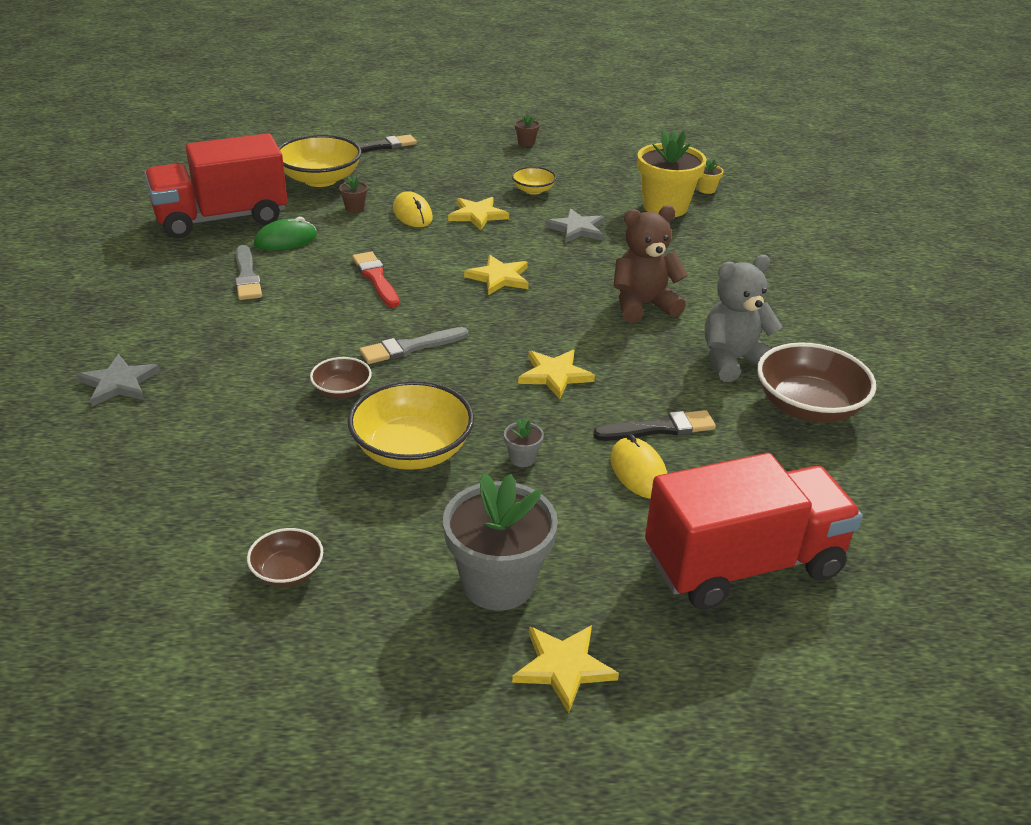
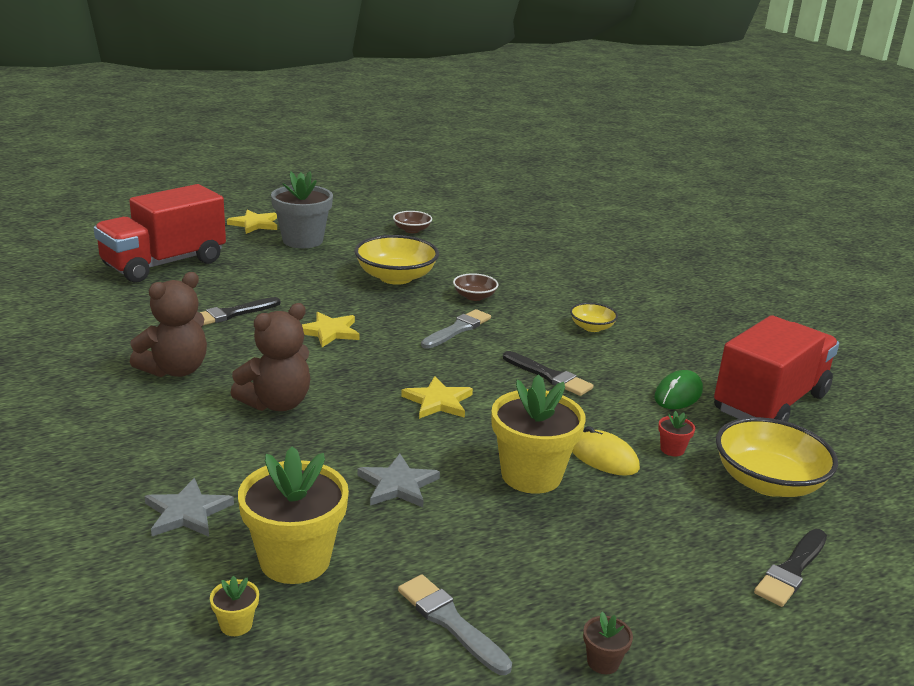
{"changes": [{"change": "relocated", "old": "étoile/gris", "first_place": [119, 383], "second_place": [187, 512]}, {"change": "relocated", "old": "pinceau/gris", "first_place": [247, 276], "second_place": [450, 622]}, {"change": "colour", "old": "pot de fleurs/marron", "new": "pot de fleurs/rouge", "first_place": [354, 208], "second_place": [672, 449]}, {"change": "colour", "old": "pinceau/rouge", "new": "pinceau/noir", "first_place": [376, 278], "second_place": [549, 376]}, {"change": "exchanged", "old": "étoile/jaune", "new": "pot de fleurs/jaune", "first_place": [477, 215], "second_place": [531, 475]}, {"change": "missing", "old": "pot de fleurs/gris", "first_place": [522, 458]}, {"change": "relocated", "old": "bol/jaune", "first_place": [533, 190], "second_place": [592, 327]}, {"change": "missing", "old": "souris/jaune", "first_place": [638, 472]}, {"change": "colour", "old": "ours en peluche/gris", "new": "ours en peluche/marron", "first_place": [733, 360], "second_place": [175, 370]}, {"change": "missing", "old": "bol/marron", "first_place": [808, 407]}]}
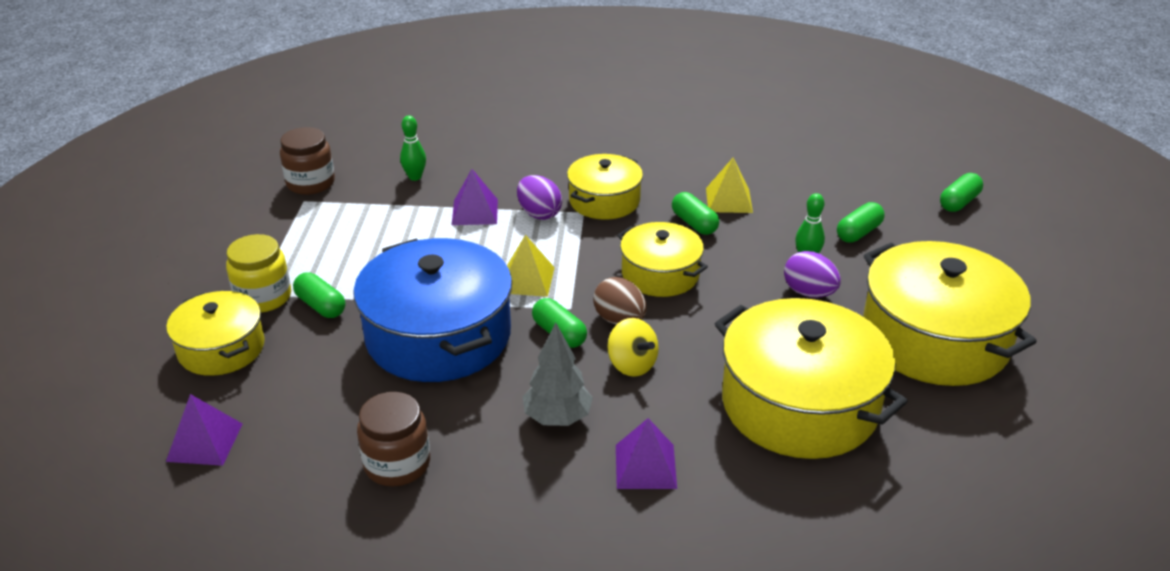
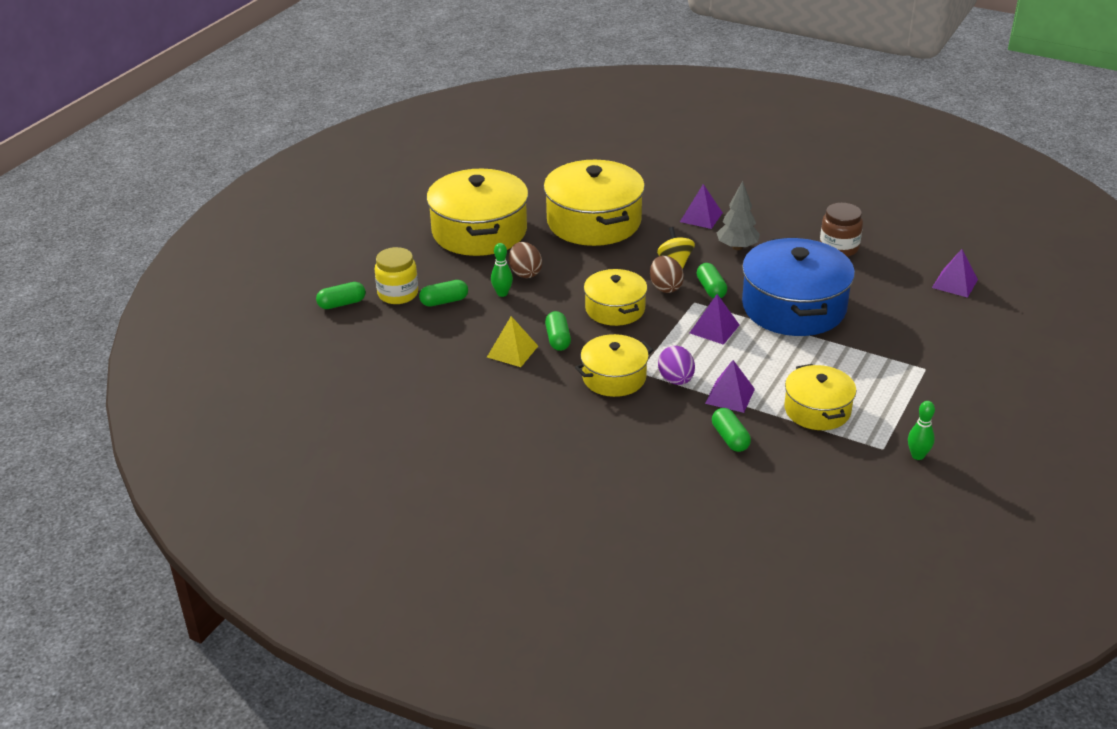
{"changes": [{"change": "relocated", "old": "marmite/jaune", "first_place": [221, 348], "second_place": [817, 410]}, {"change": "relocated", "old": "bocal/jaune", "first_place": [263, 297], "second_place": [398, 294]}, {"change": "missing", "old": "bocal/marron", "first_place": [310, 183]}, {"change": "relocated", "old": "gélule/vert", "first_place": [321, 306], "second_place": [730, 438]}, {"change": "relocated", "old": "quille/vert", "first_place": [415, 177], "second_place": [917, 455]}, {"change": "colour", "old": "pyramide/jaune", "new": "pyramide/violet", "first_place": [527, 280], "second_place": [714, 329]}, {"change": "colour", "old": "œuf/violet", "new": "œuf/marron", "first_place": [809, 292], "second_place": [525, 273]}]}
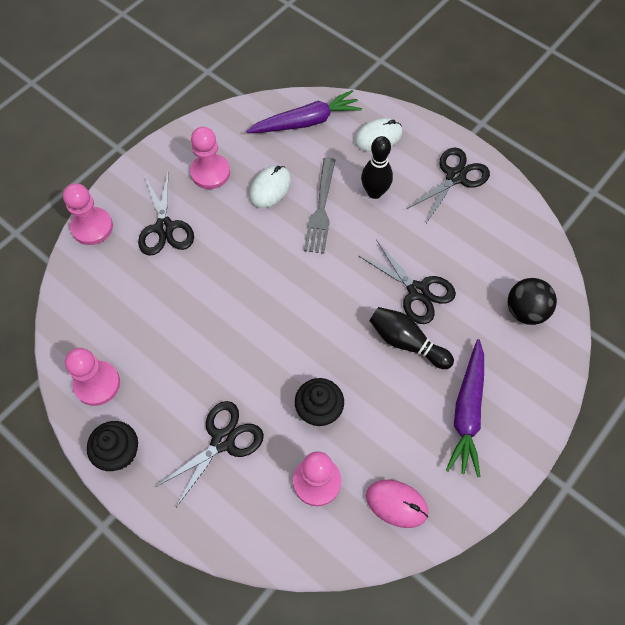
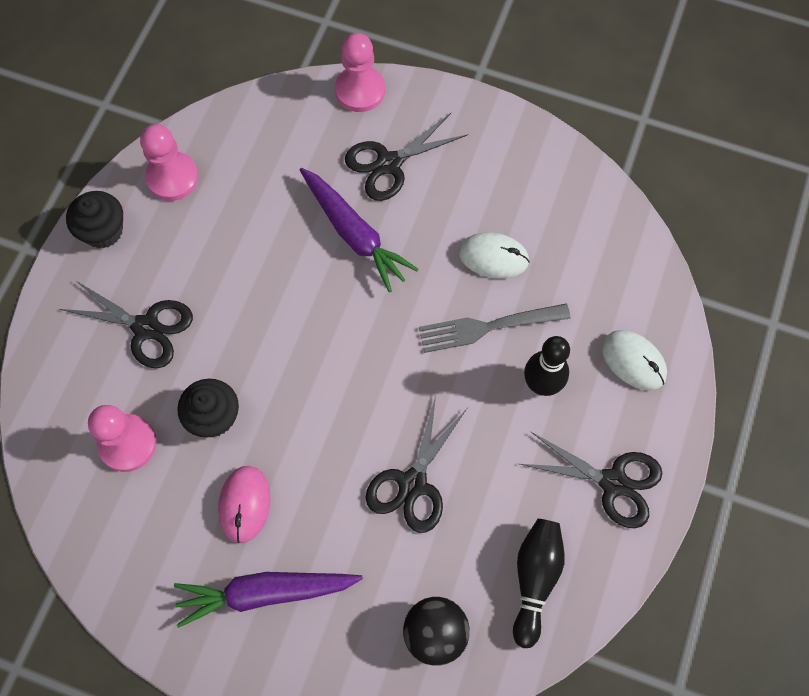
{"changes": [{"change": "missing", "old": "pion/rose", "first_place": [210, 172]}, {"change": "relocated", "old": "carotte/violet", "first_place": [306, 122], "second_place": [354, 234]}, {"change": "relocated", "old": "souris/rose", "first_place": [396, 504], "second_place": [244, 504]}, {"change": "relocated", "old": "quille/noir", "first_place": [406, 342], "second_place": [534, 579]}]}
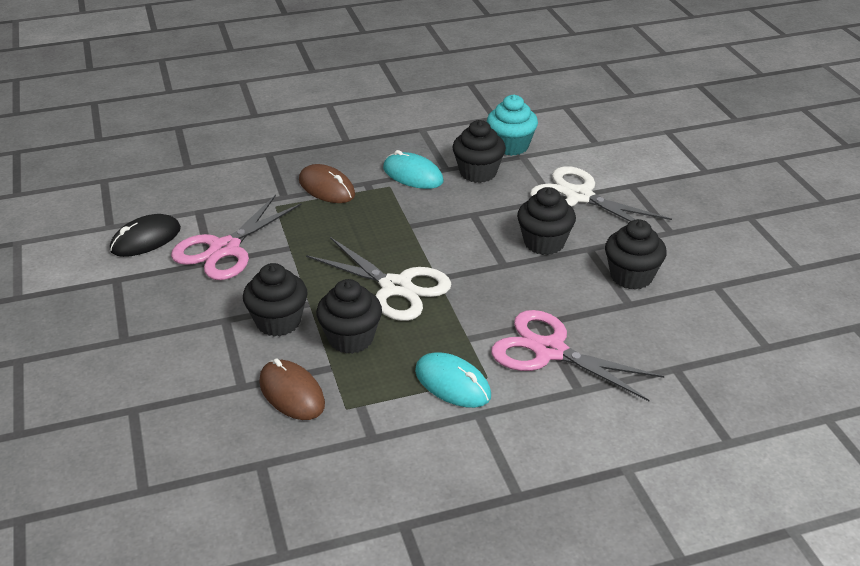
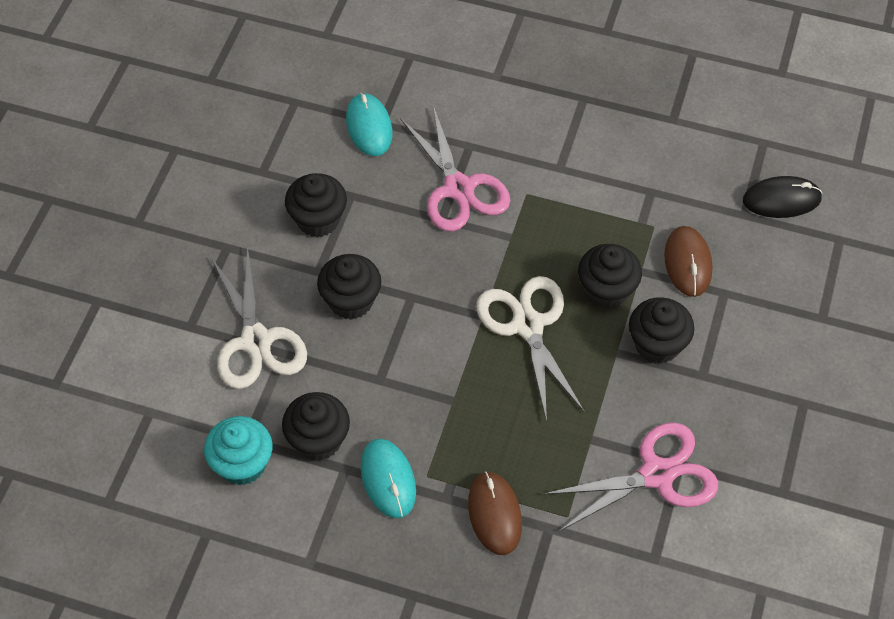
{"changes": [{"change": "relocated", "old": "souris/noir", "first_place": [146, 239], "second_place": [781, 199]}, {"change": "relocated", "old": "souris/turquoise", "first_place": [452, 383], "second_place": [369, 127]}]}
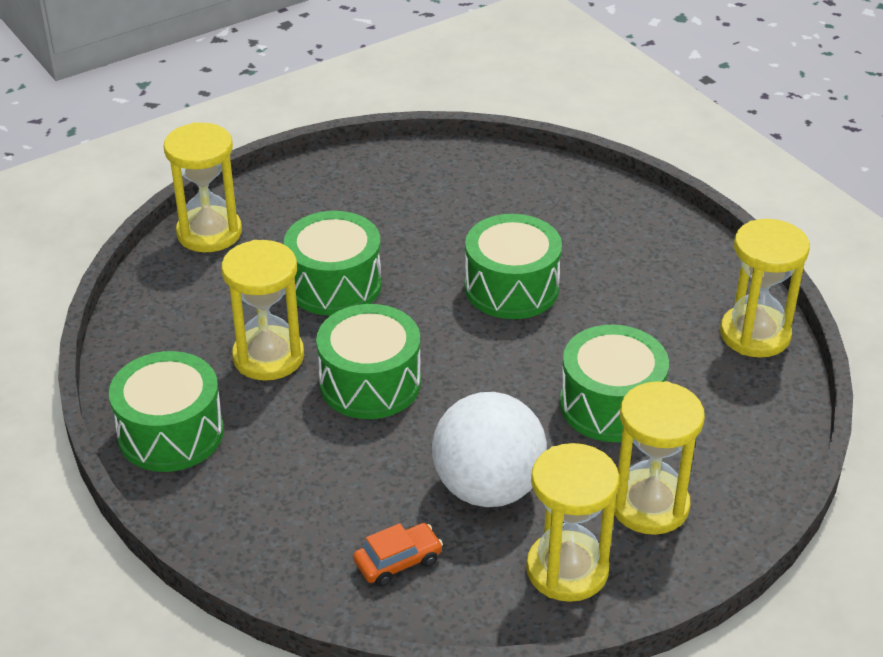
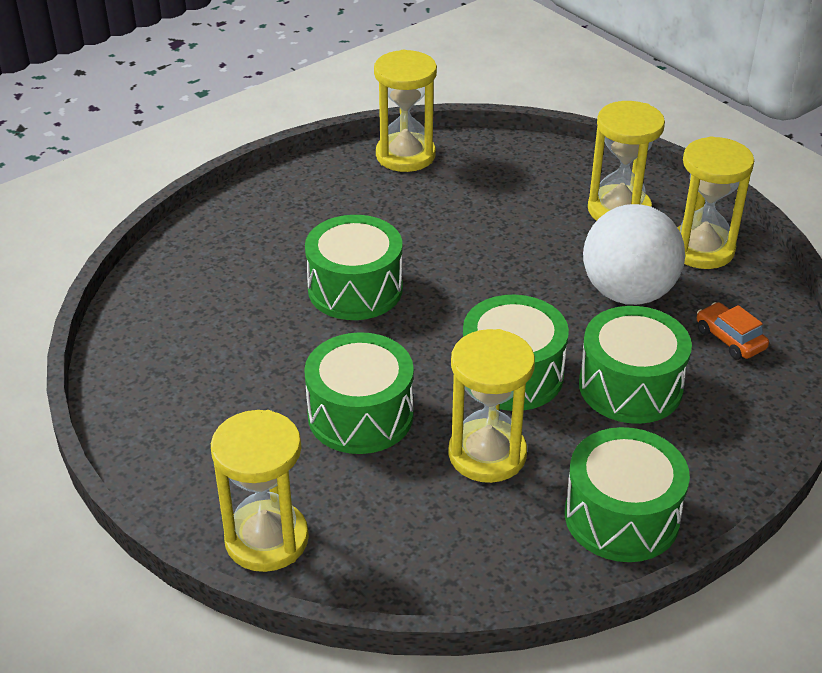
{"changes": [{"change": "relocated", "old": "tambour/vert", "first_place": [611, 405], "second_place": [630, 386]}]}
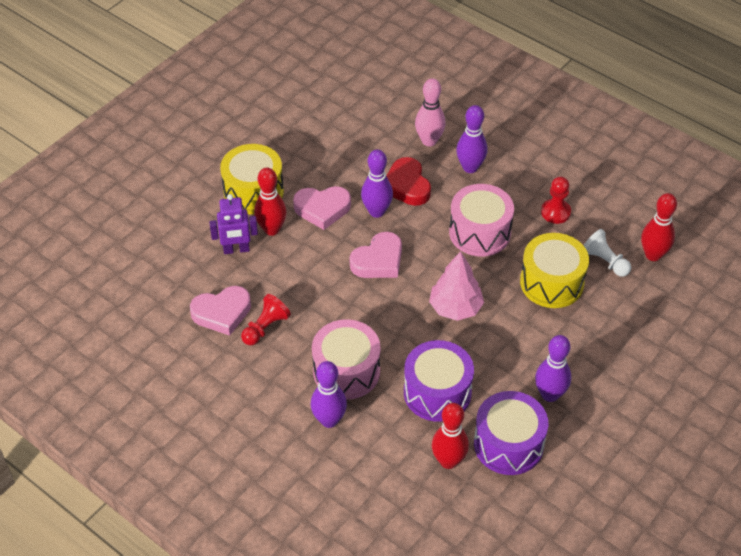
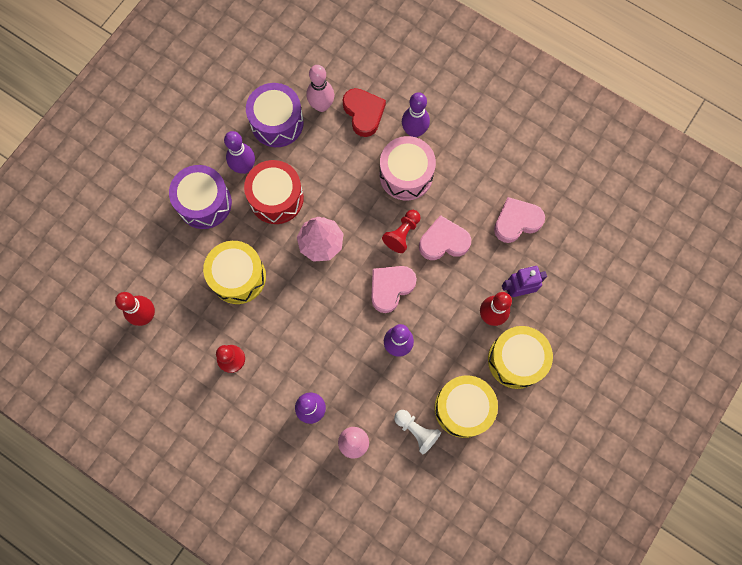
{"changes": [{"change": "relocated", "old": "pion/rouge", "first_place": [265, 327], "second_place": [402, 234]}, {"change": "relocated", "old": "cœur/rose", "first_place": [322, 209], "second_place": [443, 241]}, {"change": "relocated", "old": "cœur/rouge", "first_place": [407, 186], "second_place": [363, 113]}, {"change": "relocated", "old": "tambour/violet", "first_place": [437, 392], "second_place": [204, 203]}, {"change": "colour", "old": "quille/rouge", "new": "quille/rose", "first_place": [448, 461], "second_place": [321, 105]}, {"change": "missing", "old": "tambour/rose", "first_place": [479, 232]}, {"change": "relocated", "old": "pion/blanc", "first_place": [604, 261], "second_place": [416, 431]}, {"change": "appeared", "new": "tambour/rouge", "second_place": [276, 198]}, {"change": "appeared", "new": "tambour/jaune", "second_place": [463, 408]}]}
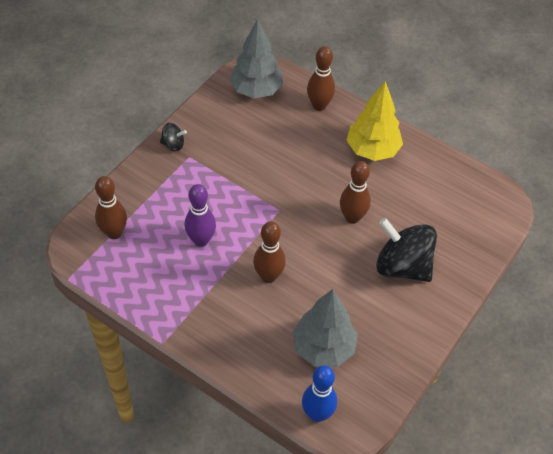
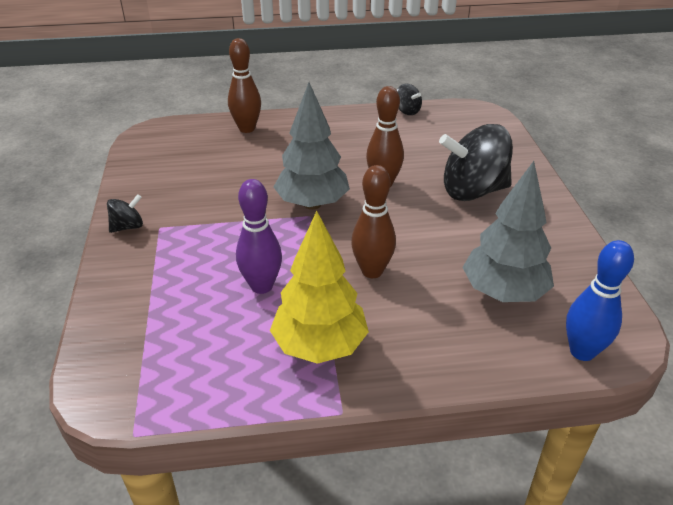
{"changes": [{"change": "missing", "old": "quille/marron", "first_place": [114, 233]}, {"change": "relocated", "old": "arbre/gris", "first_place": [256, 90], "second_place": [312, 204]}, {"change": "relocated", "old": "arbre/jaune", "first_place": [372, 150], "second_place": [320, 346]}, {"change": "appeared", "new": "toupie/noir", "second_place": [407, 111]}]}
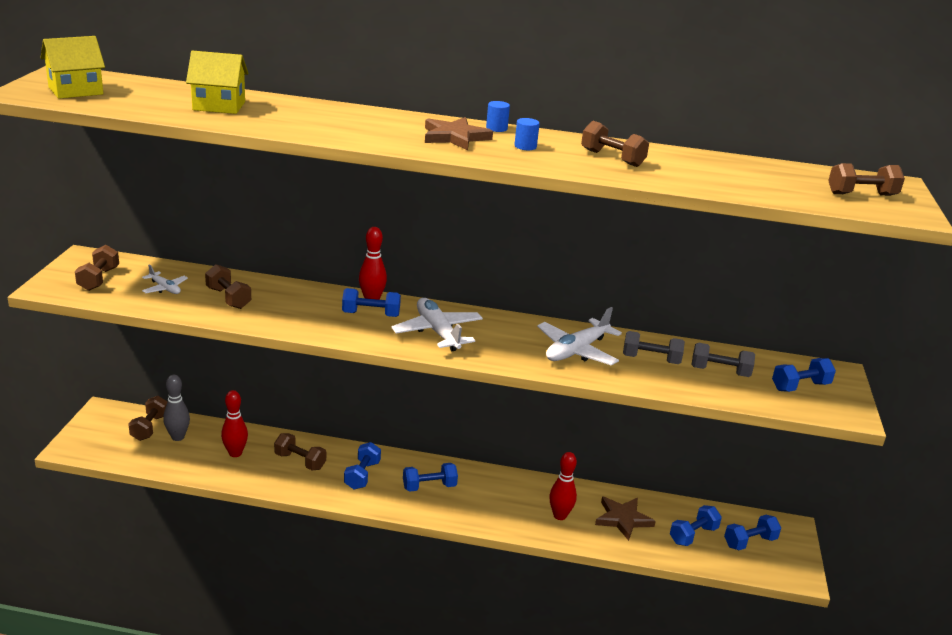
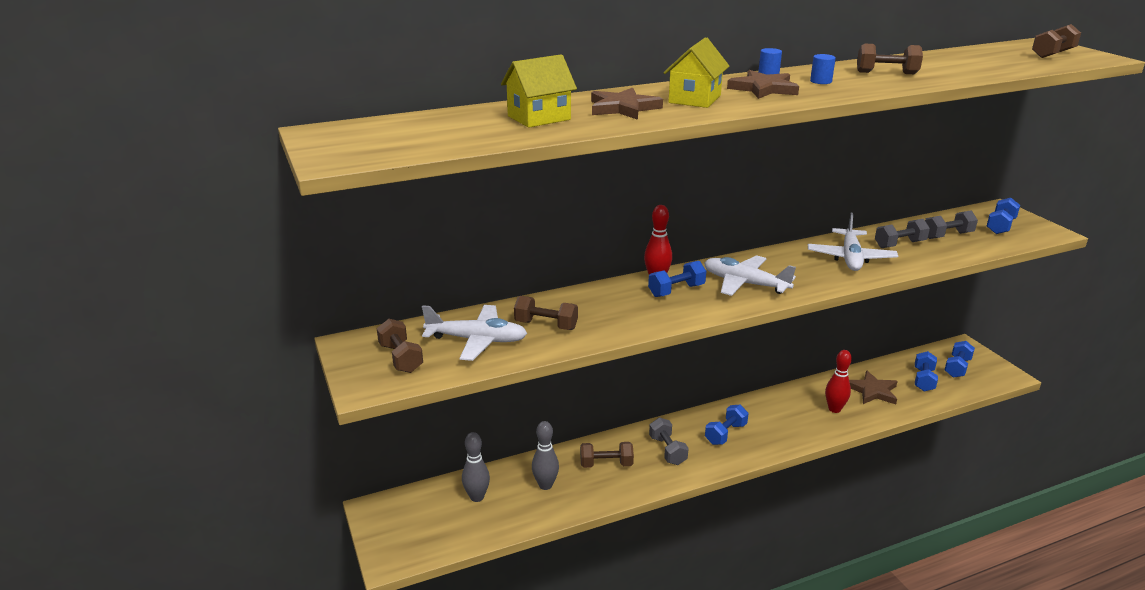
{"changes": [{"change": "relocated", "old": "maison/jaune", "first_place": [76, 91], "second_place": [694, 99]}, {"change": "missing", "old": "haltère/marron", "first_place": [150, 427]}, {"change": "size", "old": "avion/blanc", "first_place": [165, 288], "second_place": [477, 340], "factor": 1.85}, {"change": "colour", "old": "quille/rouge", "new": "quille/gris", "first_place": [235, 453], "second_place": [545, 485]}, {"change": "colour", "old": "haltère/bleu", "new": "haltère/gris", "first_place": [362, 475], "second_place": [667, 450]}, {"change": "appeared", "new": "étoile/marron", "second_place": [623, 108]}]}
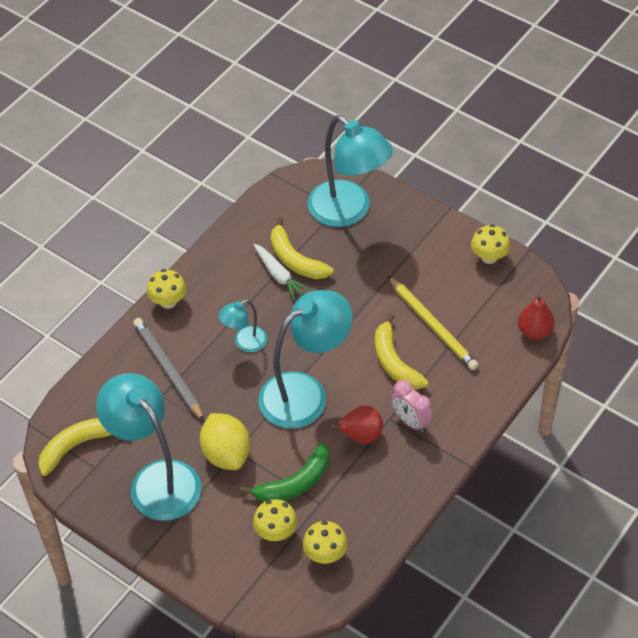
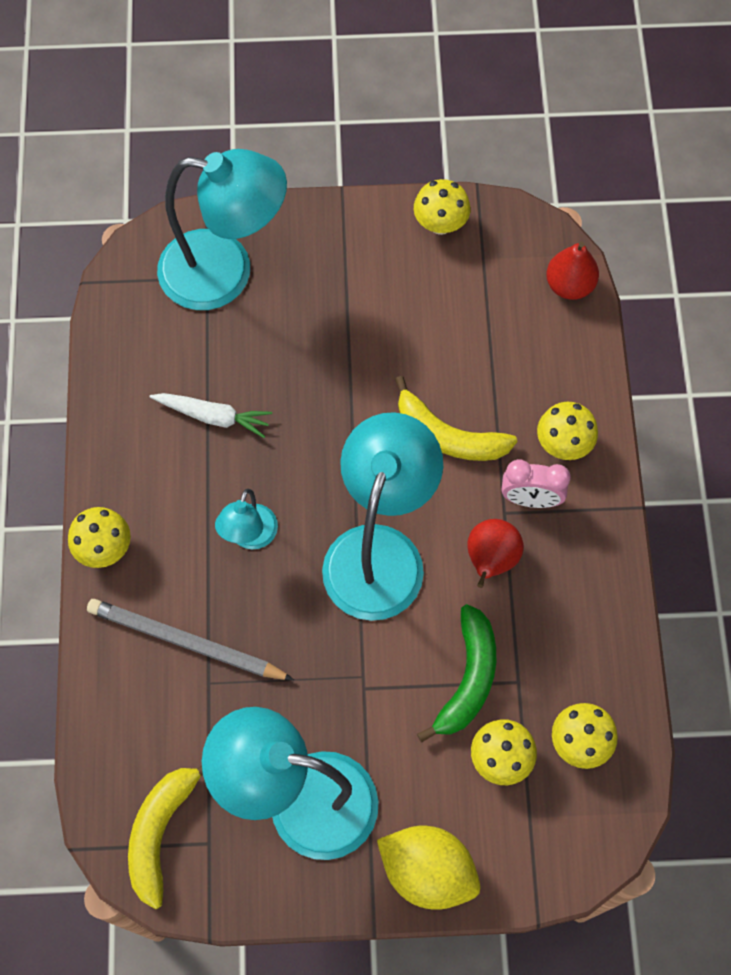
{"changes": [{"change": "relocated", "old": "citron/jaune", "first_place": [226, 454], "second_place": [427, 871]}, {"change": "missing", "old": "banane/jaune", "first_place": [295, 260]}, {"change": "missing", "old": "crayon/jaune", "first_place": [433, 325]}, {"change": "appeared", "new": "champignon/jaune", "second_place": [563, 444]}]}
